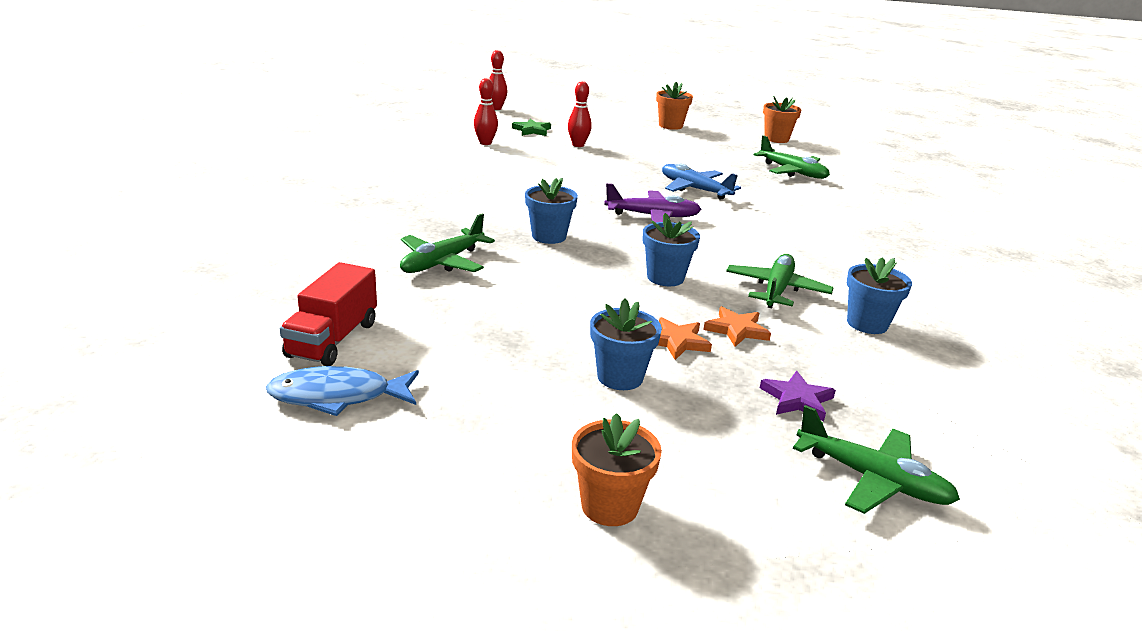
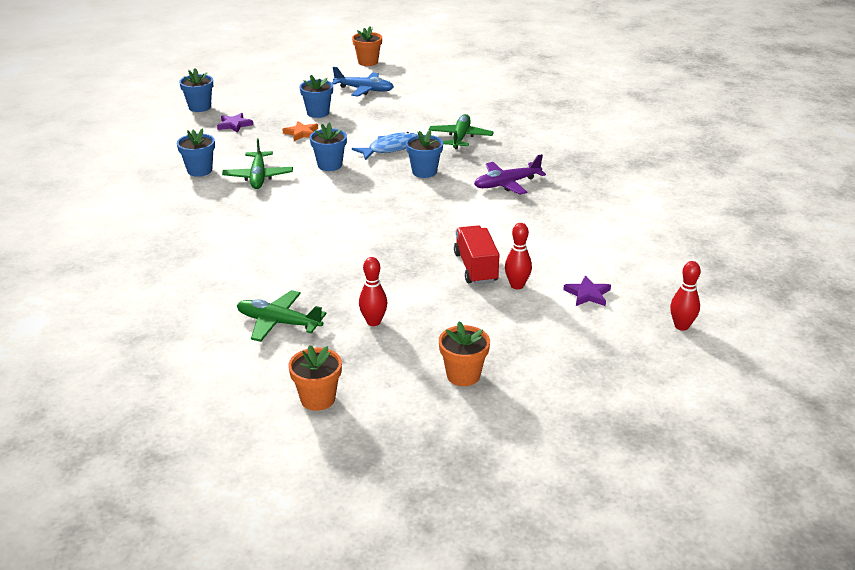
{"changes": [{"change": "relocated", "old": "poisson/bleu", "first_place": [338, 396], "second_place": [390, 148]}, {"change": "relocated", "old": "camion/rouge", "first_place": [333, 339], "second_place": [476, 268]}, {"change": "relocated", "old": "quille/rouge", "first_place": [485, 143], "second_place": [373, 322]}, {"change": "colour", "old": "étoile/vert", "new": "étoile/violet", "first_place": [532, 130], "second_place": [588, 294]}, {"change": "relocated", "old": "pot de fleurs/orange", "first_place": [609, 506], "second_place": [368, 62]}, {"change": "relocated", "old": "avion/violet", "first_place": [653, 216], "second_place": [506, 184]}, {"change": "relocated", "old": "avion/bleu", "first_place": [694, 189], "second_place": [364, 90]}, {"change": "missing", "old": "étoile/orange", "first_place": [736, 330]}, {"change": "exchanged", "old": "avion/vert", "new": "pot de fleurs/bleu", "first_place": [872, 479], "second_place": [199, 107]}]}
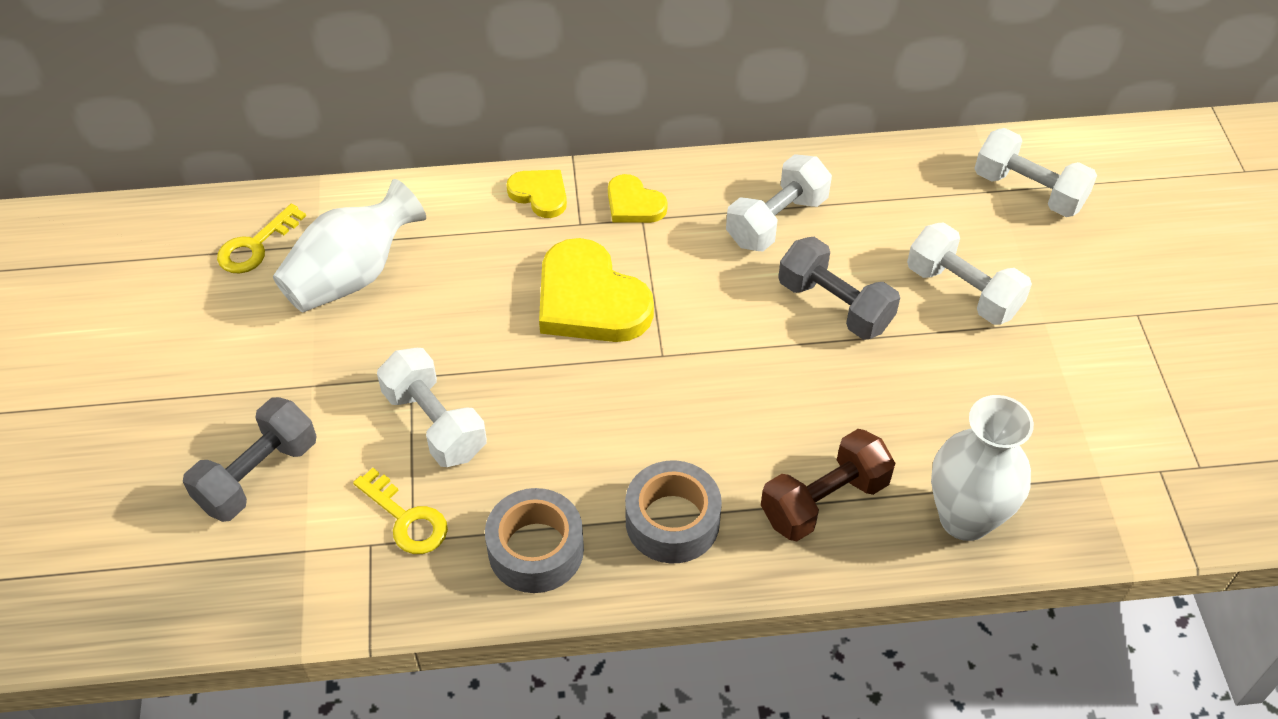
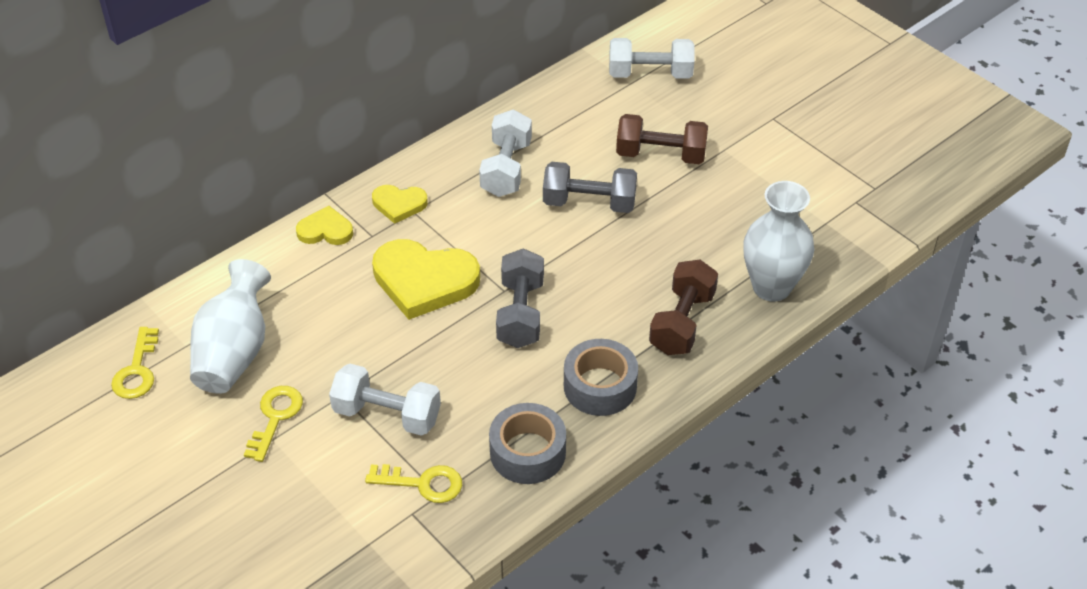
{"changes": [{"change": "relocated", "old": "haltère/gris", "first_place": [258, 475], "second_place": [520, 313]}, {"change": "colour", "old": "haltère/blanc", "new": "haltère/marron", "first_place": [963, 291], "second_place": [660, 155]}, {"change": "appeared", "new": "clé/jaune", "second_place": [275, 417]}]}
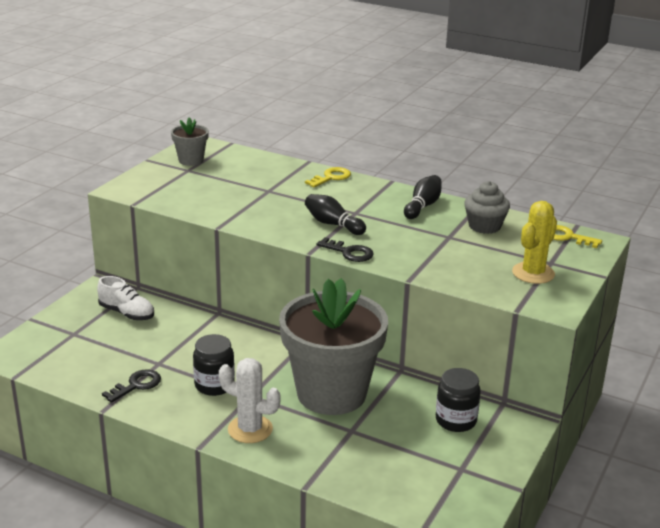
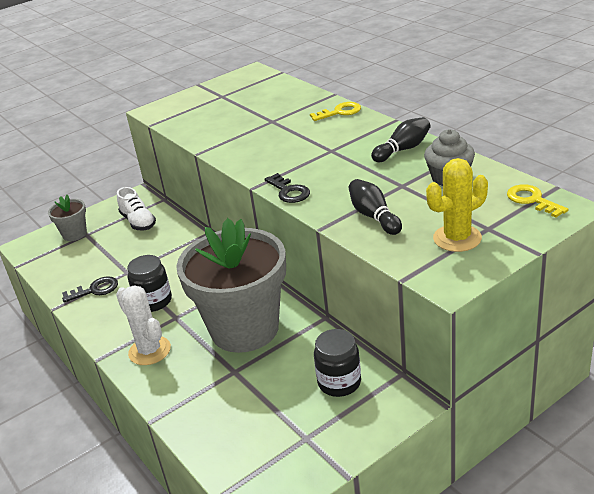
{"changes": [{"change": "relocated", "old": "pot de fleurs/gris", "first_place": [191, 160], "second_place": [74, 234]}, {"change": "relocated", "old": "quille/noir", "first_place": [333, 224], "second_place": [374, 216]}]}
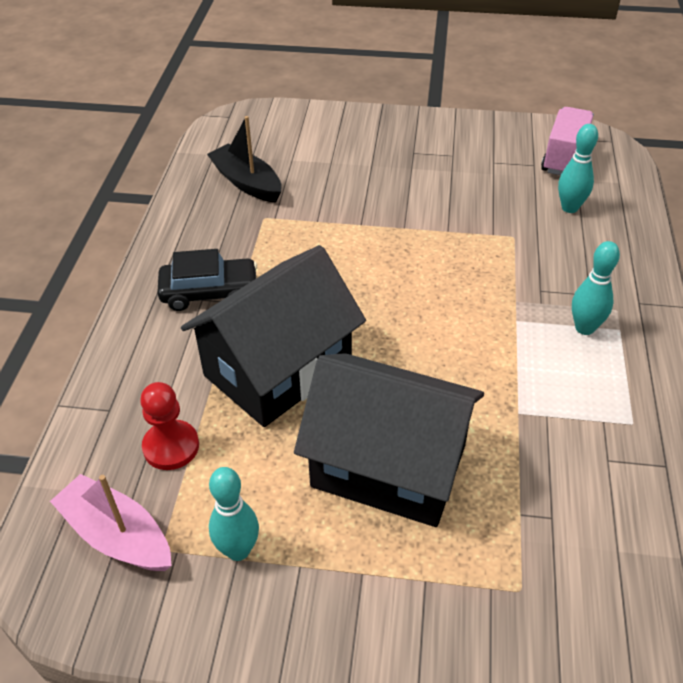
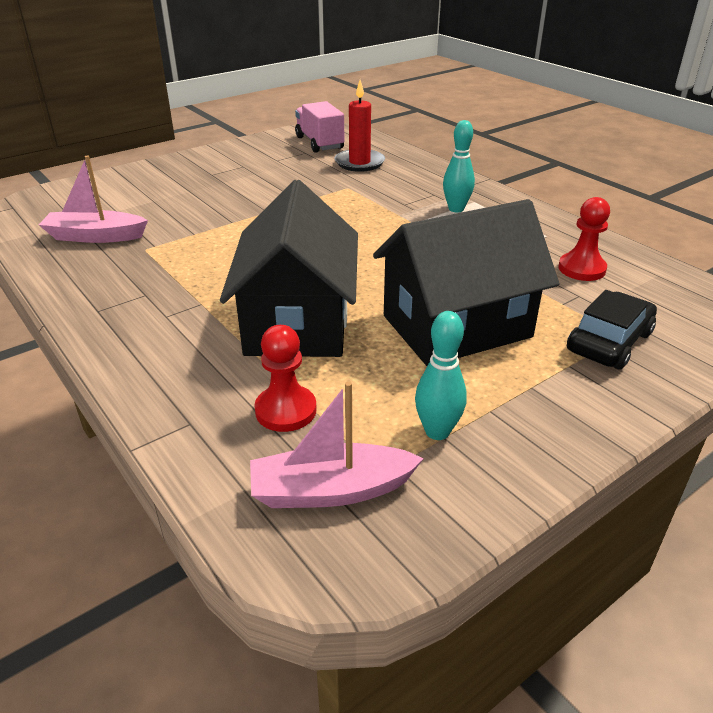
{"changes": [{"change": "relocated", "old": "voiture/noir", "first_place": [209, 292], "second_place": [609, 342]}, {"change": "colour", "old": "bateau/noir", "new": "bateau/rose", "first_place": [247, 182], "second_place": [95, 236]}, {"change": "exchanged", "old": "quille/turquoise", "new": "bougie/rouge", "first_place": [569, 208], "second_place": [359, 163]}, {"change": "appeared", "new": "pion/rouge", "second_place": [581, 269]}]}
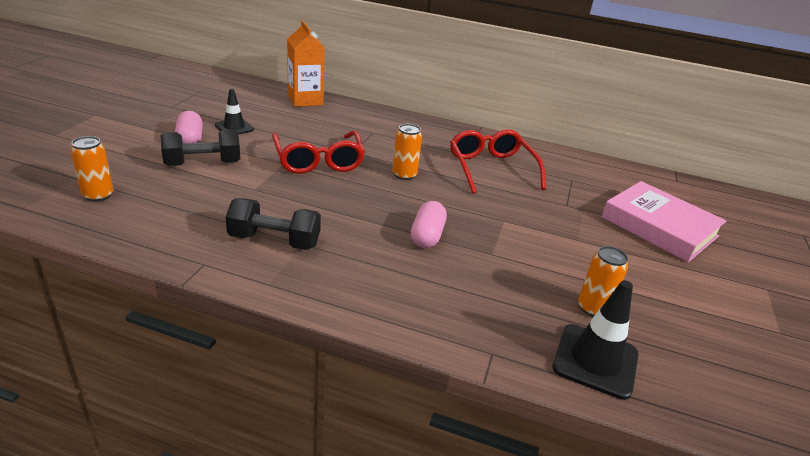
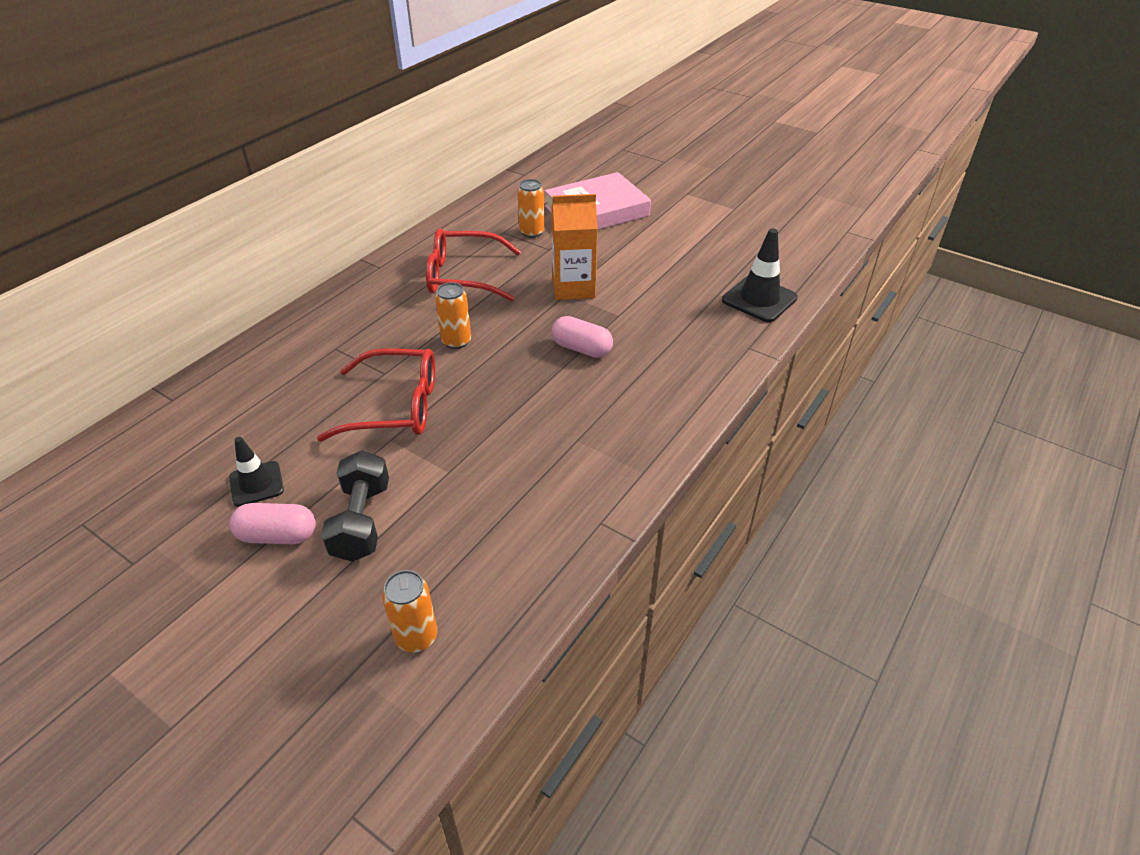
{"changes": [{"change": "missing", "old": "haltère/noir", "first_place": [274, 241]}, {"change": "relocated", "old": "brique de lait/orange", "first_place": [305, 100], "second_place": [573, 288]}, {"change": "relocated", "old": "canette/orange", "first_place": [592, 308], "second_place": [532, 232]}]}
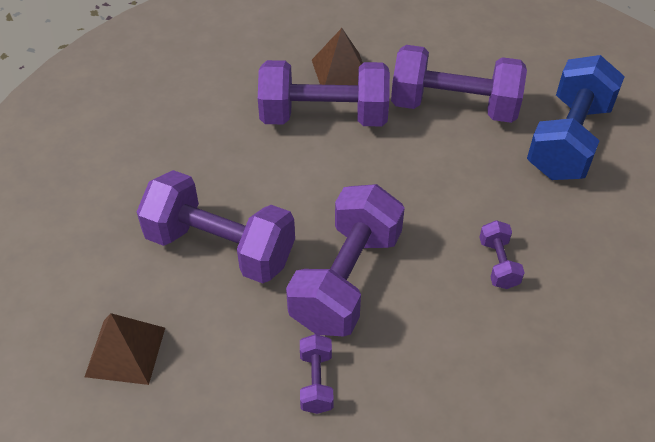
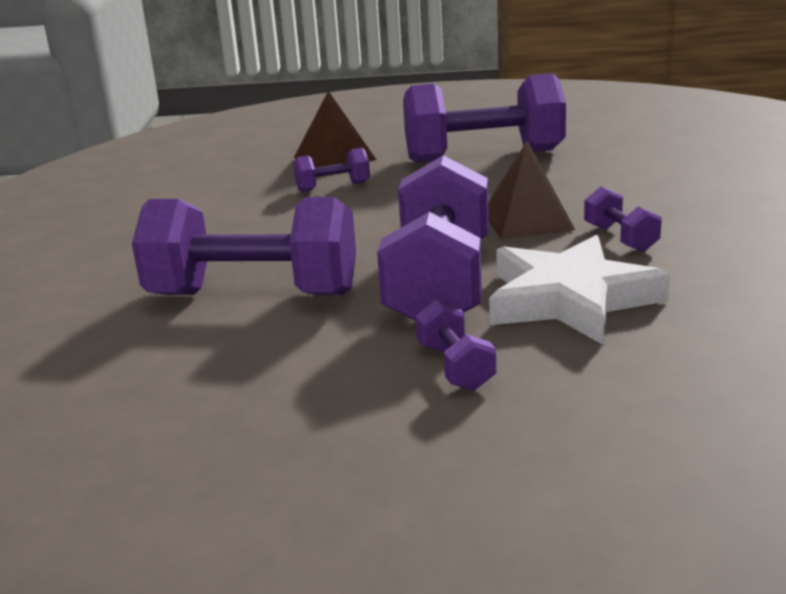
{"changes": [{"change": "relocated", "old": "pyramide/marron", "first_place": [125, 352], "second_place": [527, 220]}, {"change": "size", "old": "haltère/violet", "first_place": [324, 116], "second_place": [333, 187], "factor": 0.45}, {"change": "missing", "old": "haltère/bleu", "first_place": [568, 140]}, {"change": "appeared", "new": "étoile/blanc", "second_place": [570, 300]}]}
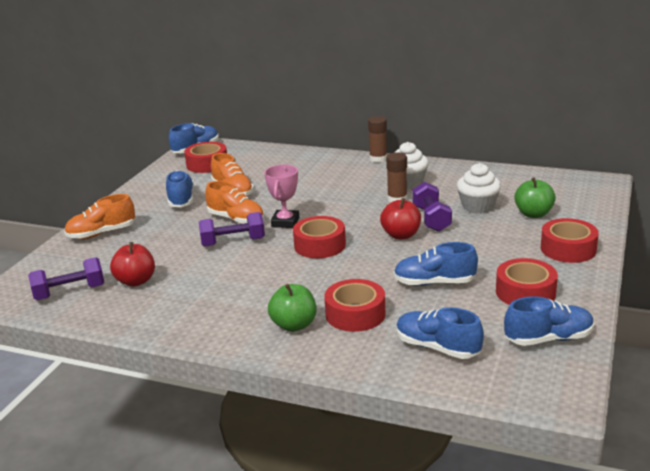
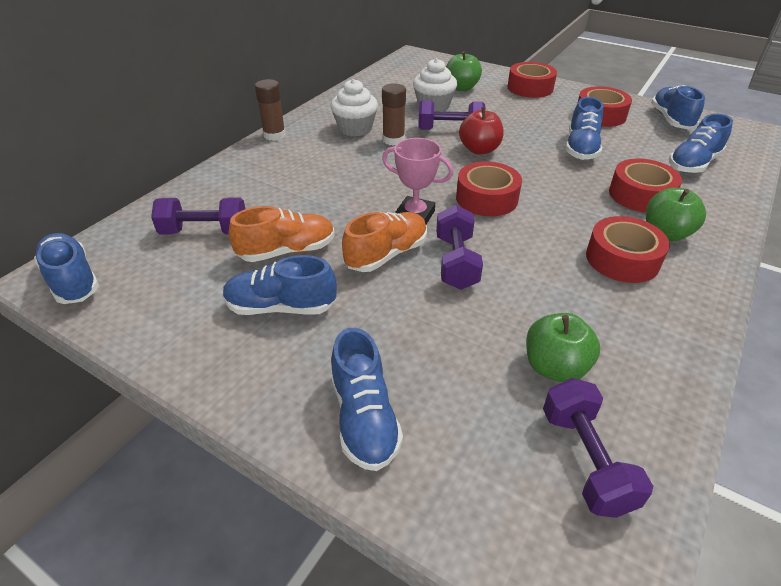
{"changes": [{"change": "colour", "old": "chaussure/orange", "new": "chaussure/bleu", "first_place": [102, 233], "second_place": [364, 418]}, {"change": "colour", "old": "pomme/rouge", "new": "pomme/vert", "first_place": [136, 281], "second_place": [555, 367]}, {"change": "relocated", "old": "ruban adhésif/rouge", "first_place": [207, 164], "second_place": [622, 259]}, {"change": "appeared", "new": "haltère/violet", "second_place": [205, 232]}]}
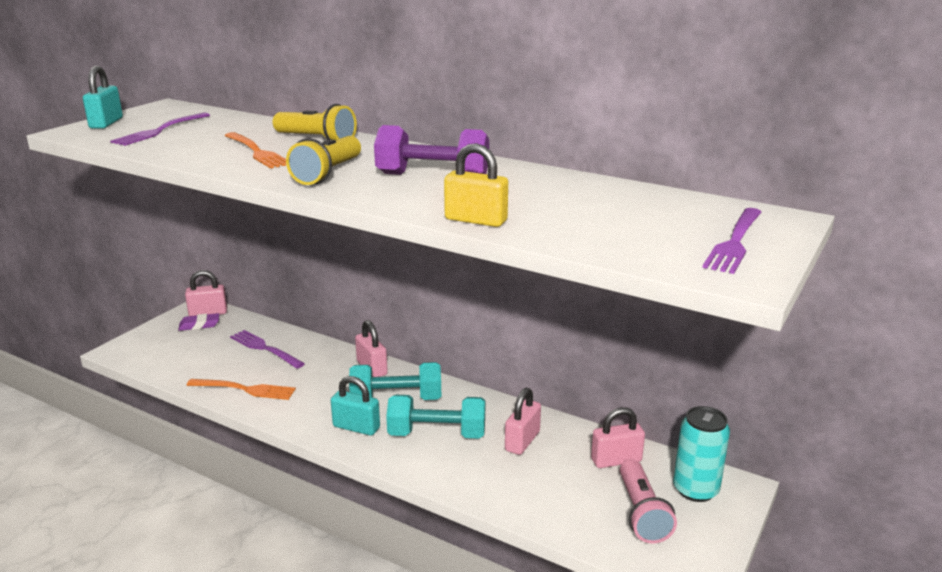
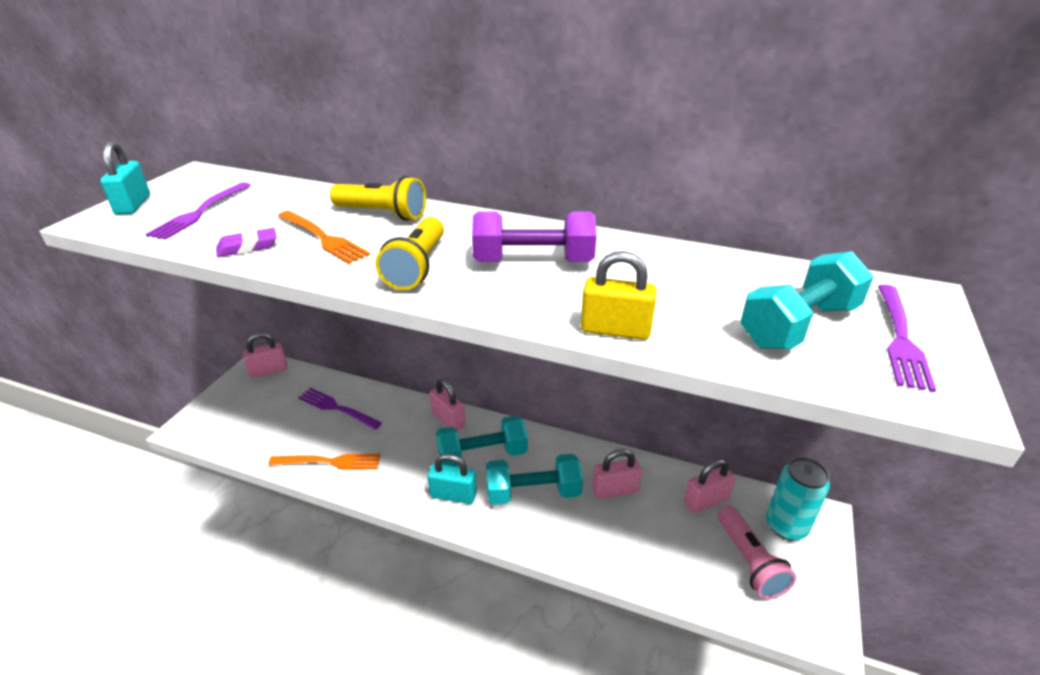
{"changes": [{"change": "relocated", "old": "gomme/violet", "first_place": [199, 325], "second_place": [247, 247]}, {"change": "spun", "old": "cadenas/rose", "first_place": [522, 441], "second_place": [615, 490], "degrees": 60}, {"change": "appeared", "new": "haltère/turquoise", "second_place": [798, 325]}]}
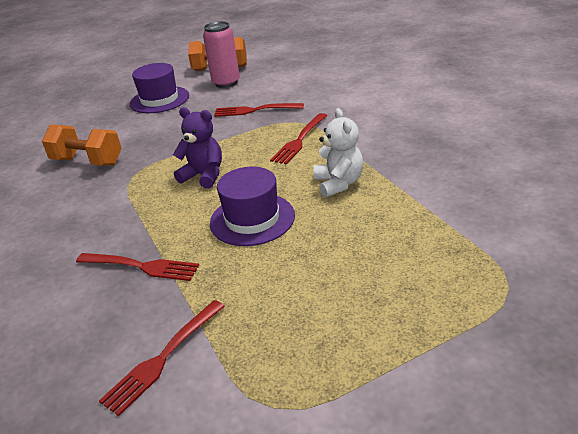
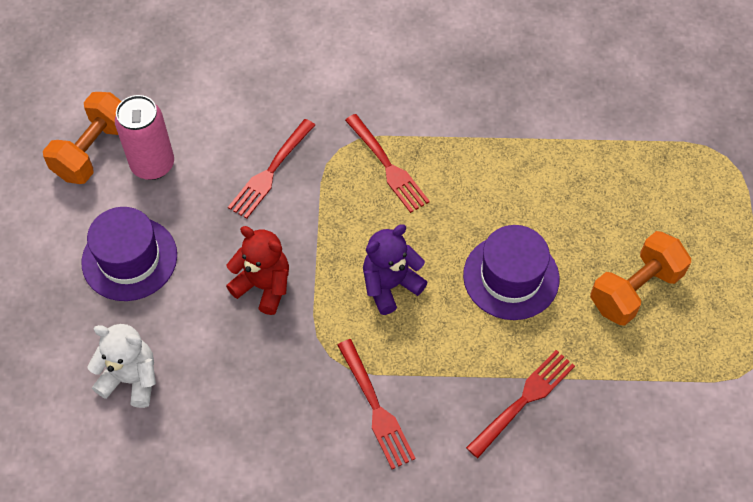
{"changes": [{"change": "relocated", "old": "haltère/orange", "first_place": [88, 161], "second_place": [635, 290]}, {"change": "relocated", "old": "fourchette/rouge", "first_place": [163, 358], "second_place": [376, 408]}, {"change": "relocated", "old": "ours en peluche/blanc", "first_place": [339, 183], "second_place": [131, 379]}, {"change": "appeared", "new": "ours en peluche/rouge", "second_place": [263, 286]}]}
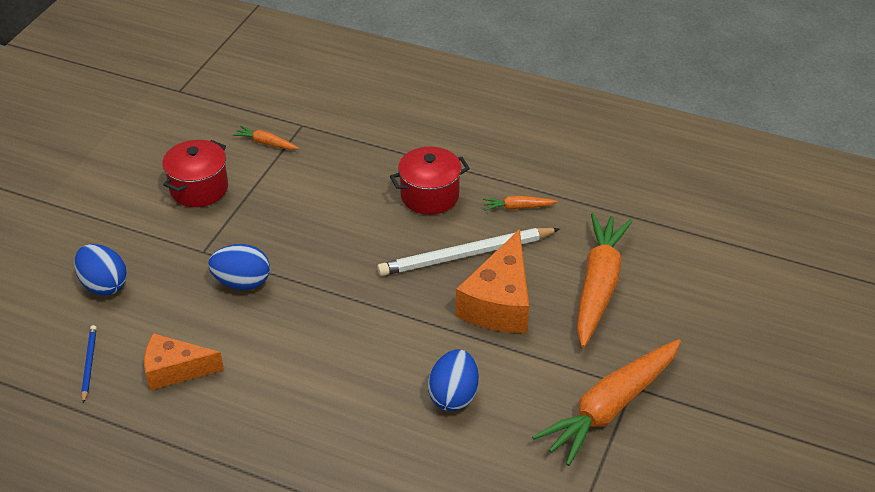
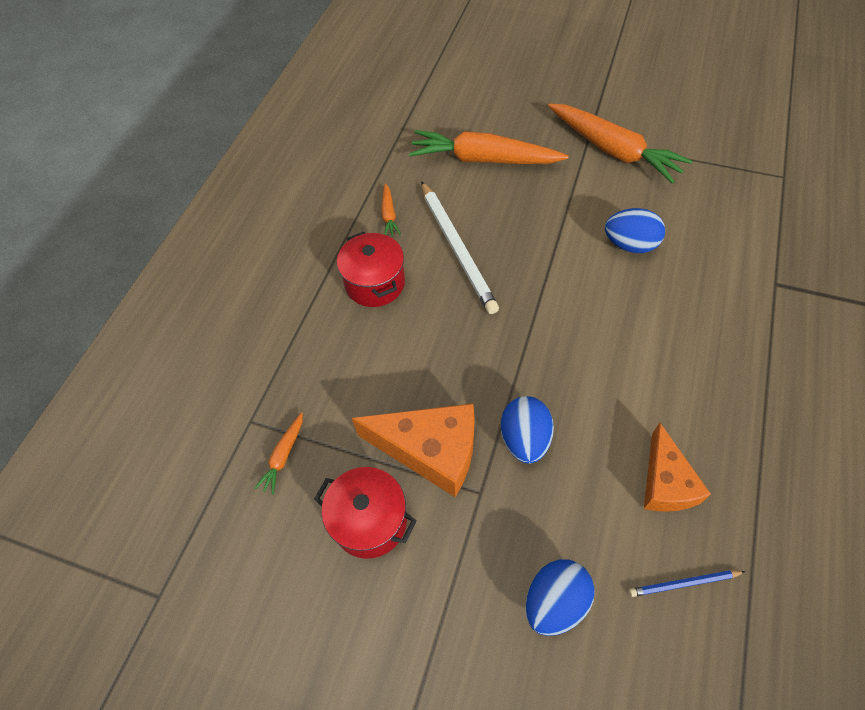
{"changes": [{"change": "relocated", "old": "fromage/orange", "first_place": [499, 302], "second_place": [430, 451]}]}
